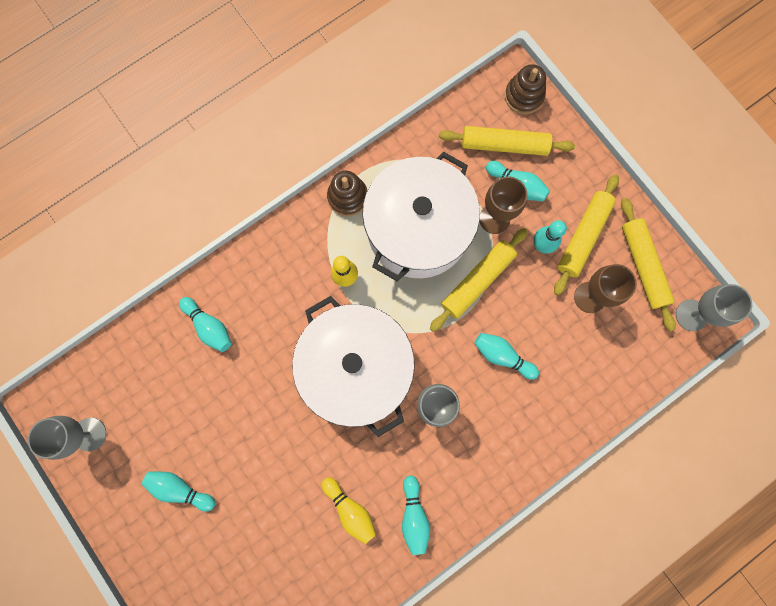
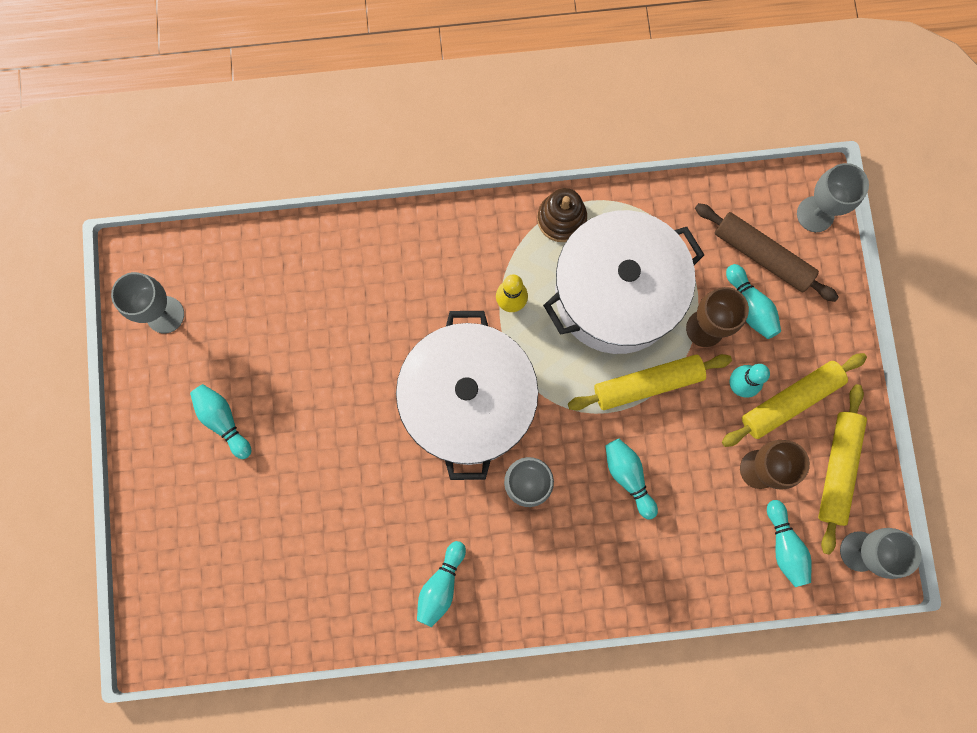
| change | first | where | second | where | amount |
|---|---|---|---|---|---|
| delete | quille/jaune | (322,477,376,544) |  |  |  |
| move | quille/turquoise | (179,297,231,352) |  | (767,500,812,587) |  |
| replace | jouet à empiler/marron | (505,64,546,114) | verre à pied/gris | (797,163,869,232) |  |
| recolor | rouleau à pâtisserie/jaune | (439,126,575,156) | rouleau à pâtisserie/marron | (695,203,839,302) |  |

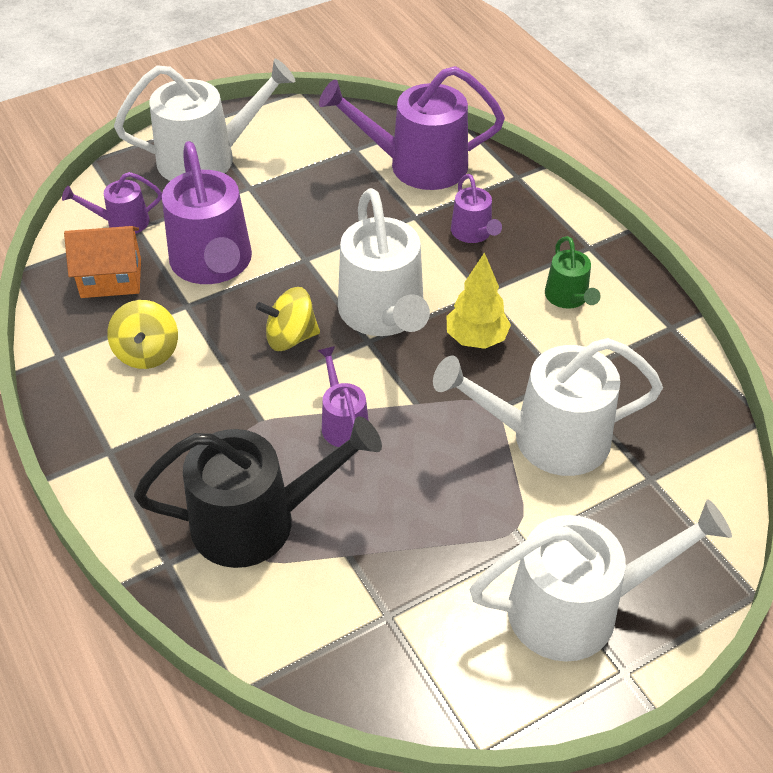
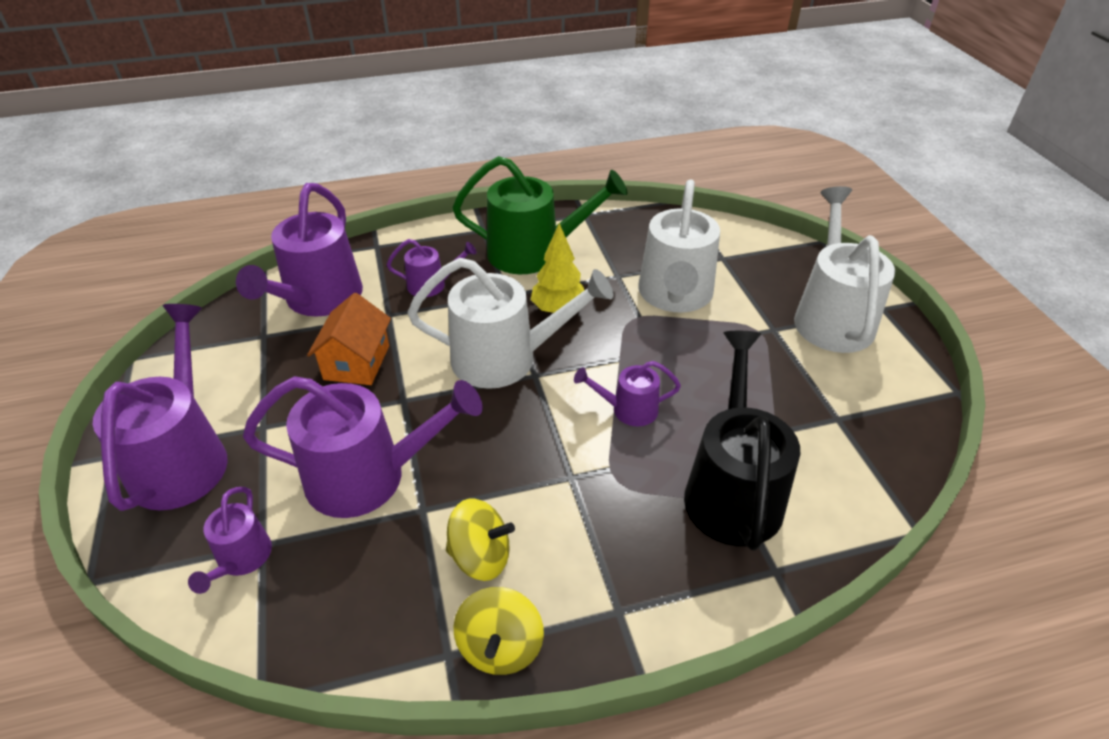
| change | first | where | second | where | amount |
|---|---|---|---|---|---|
| move | maison/orange | (64,226,141,298) |  | (307,293,391,385) |  |
| move | toupie/jaune | (256,287,320,351) |  | (453,587,544,675) |  |
| recolor | arrosoir/blanc | (114,59,295,181) | arrosoir/violet | (93,304,228,511) |  |
| resize | arrosoir/vert | (545,236,600,309) |  | (452,156,628,274) | x1.98 |

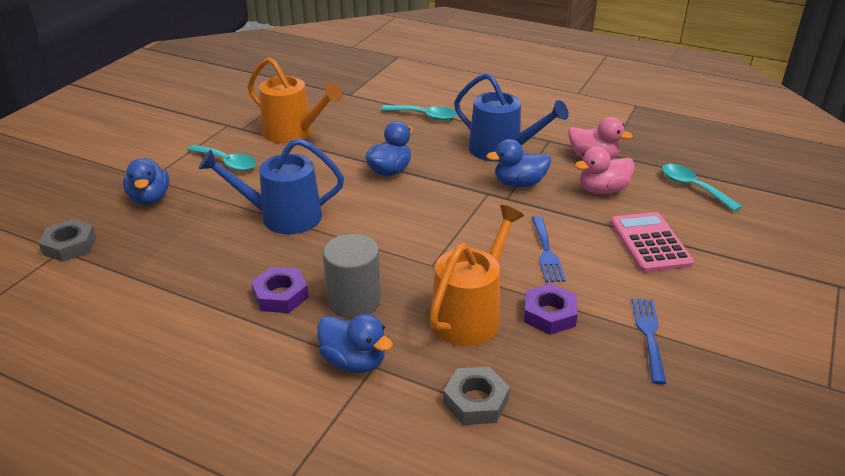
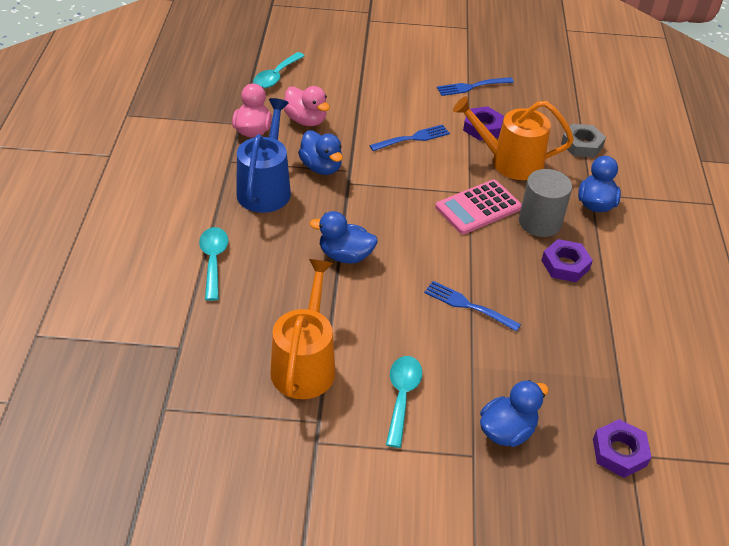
| change | first | where | second | where | amount |
|---|---|---|---|---|---|
| move | calculatrice/rose | (610,212,694,272) |  | (435,179,522,234) |  |
| replace | arrosoir/bleu | (199,138,344,234) | fourchette/bleu | (424,281,521,332) |  |
| recolor | écrou/gris | (38,219,96,262) | écrou/violet | (593,419,652,478) |  |

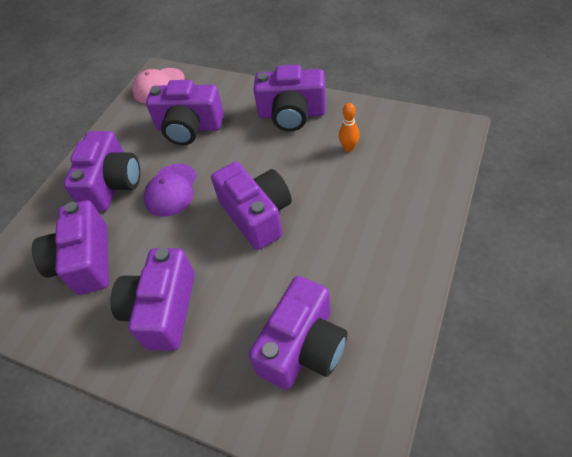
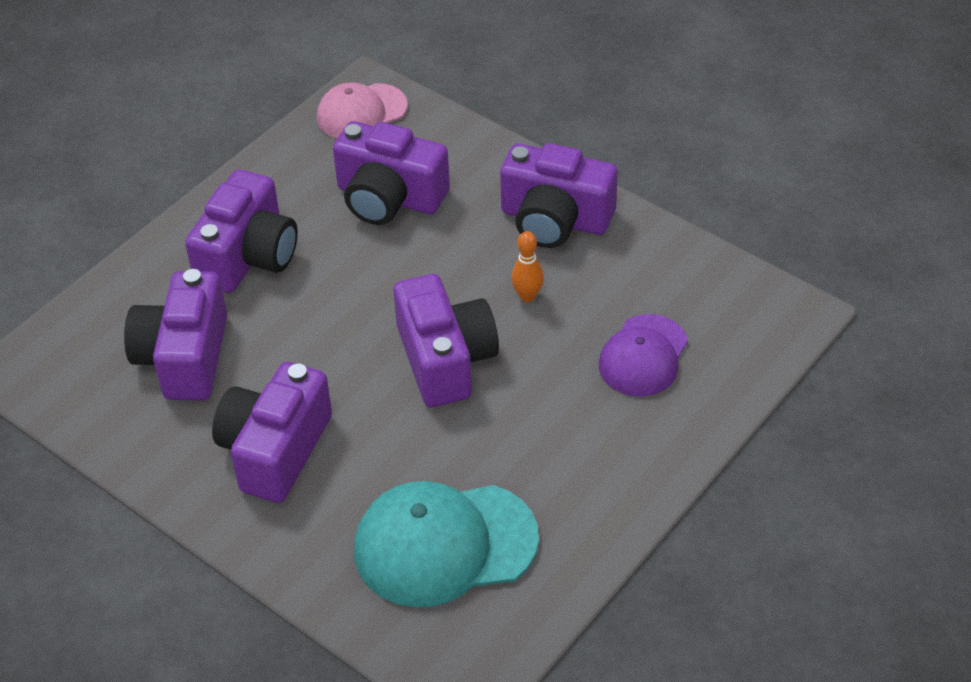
| change | first | where | second | where | amount |
|---|---|---|---|---|---|
| move | casquette/violet | (144,164,197,217) |  | (599,314,688,396) |  |
| move | quille/orange | (339,103,360,152) |  | (511,231,544,302) |  |
| replace | appareil photo/violet | (249,276,347,390) | casquette/turquoise | (354,481,539,607) |  |

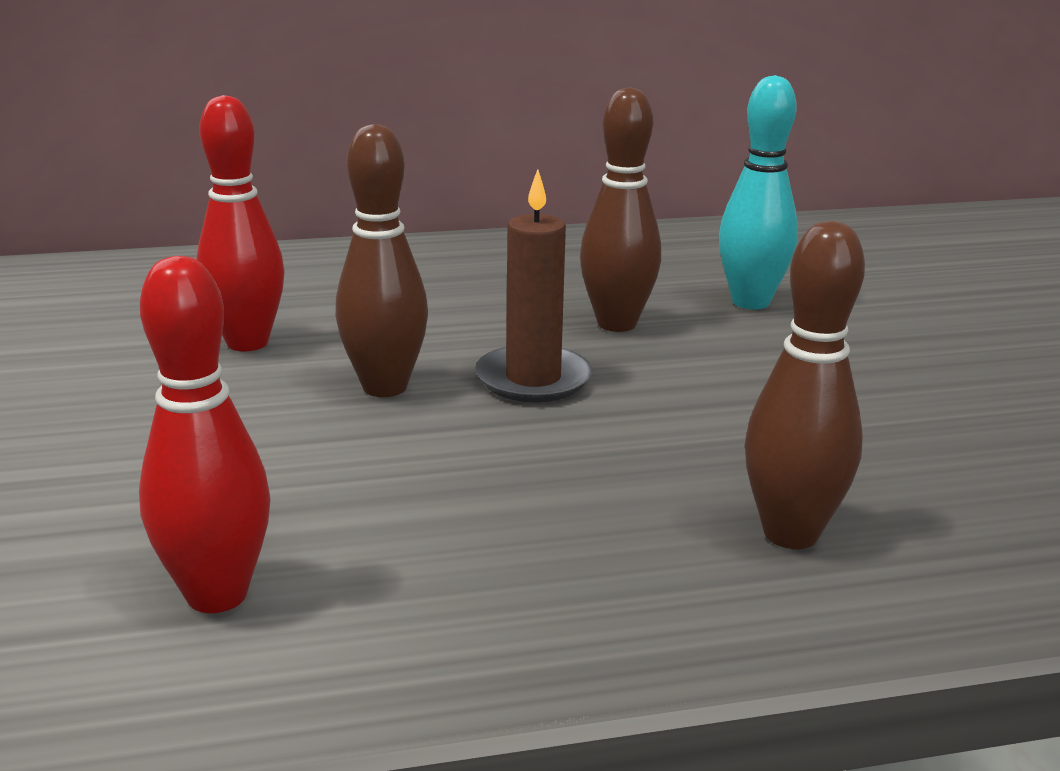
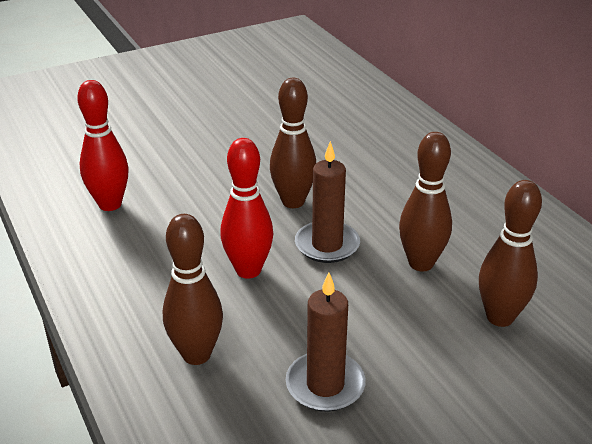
| change | first | where | second | where | amount |
|---|---|---|---|---|---|
| insert |  |  | bougie/marron | (286,273,366,412) |  |
| move | quille/rouge | (196,95,285,351) |  | (220,138,273,279) |  |
| recolor | quille/turquoise | (719,75,798,309) | quille/marron | (479,180,542,327) |  |

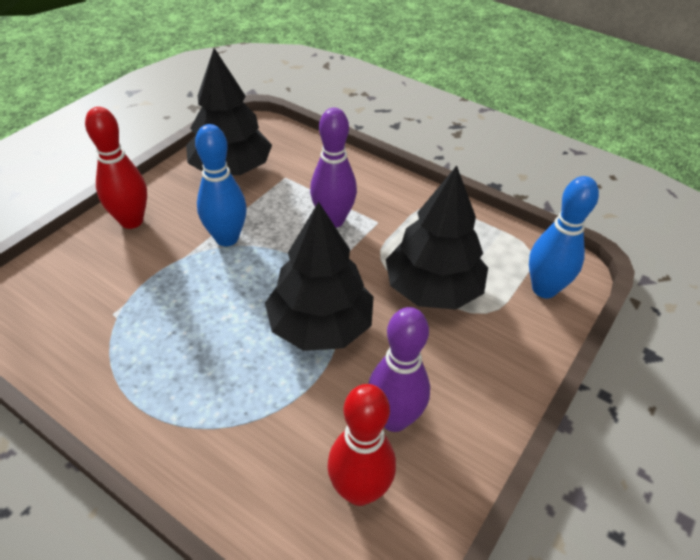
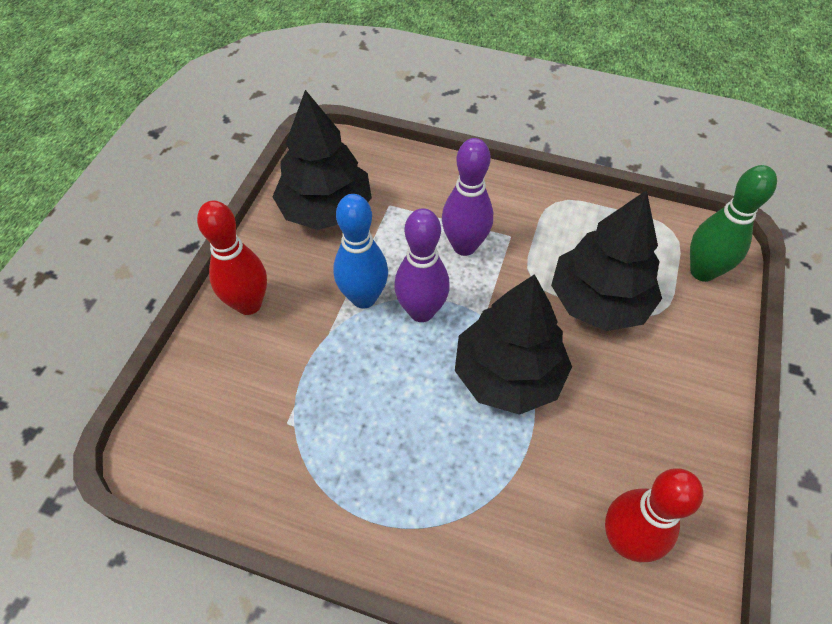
| change | first | where | second | where | amount |
|---|---|---|---|---|---|
| move | quille/violet | (368,307,430,432) |  | (394,208,450,322) |  |
| recolor | quille/bleu | (529,176,599,298) | quille/vert | (690,165,777,282) |  |

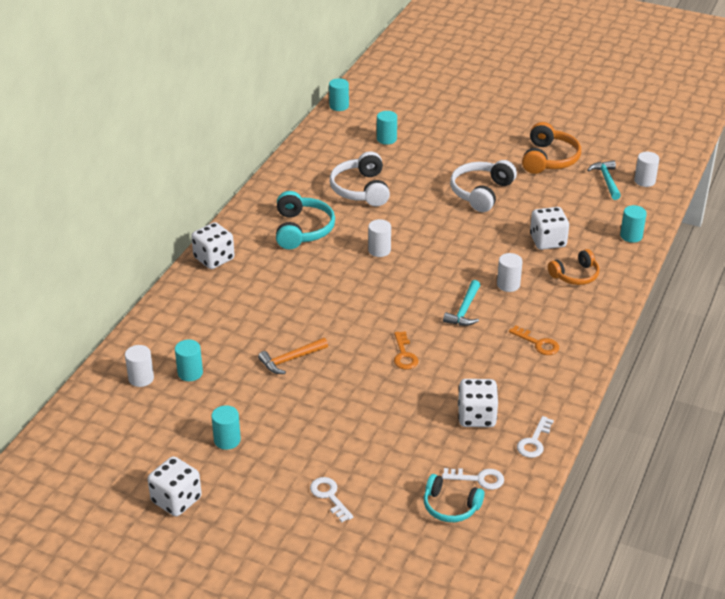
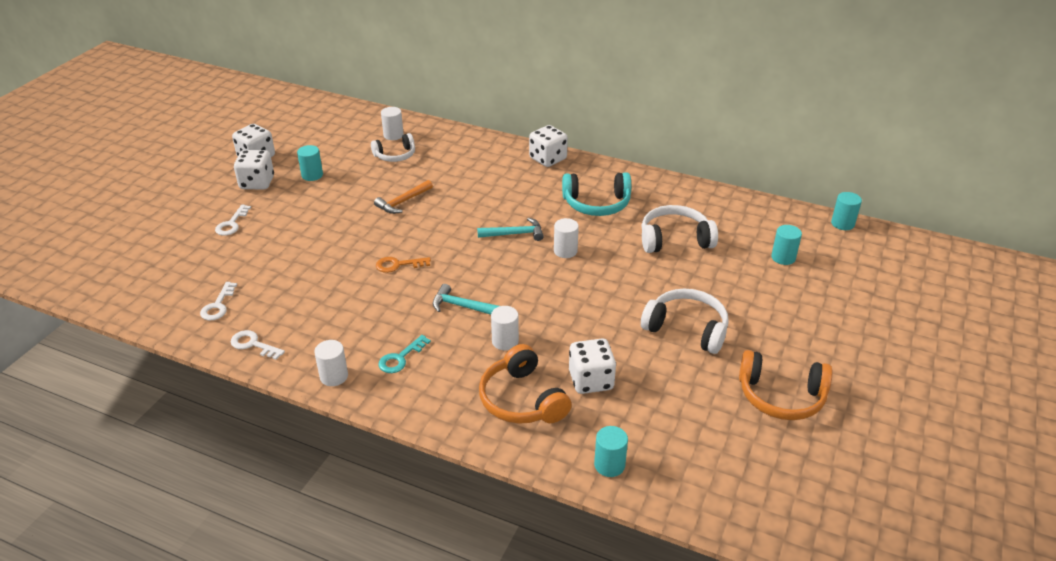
| change | first | where | second | where | amount |
|---|---|---|---|---|---|
| delete | casque audio/turquoise | (424,474,484,522) |  |  |  |
| move | dé/blanc | (458,379,498,427) |  | (234,150,274,190) |  |
| move | marteau/turquoise | (587,161,621,200) |  | (477,218,544,241) |  |
| move | cylindre/blanc | (634,152,659,187) |  | (314,340,348,386) |  |
| replace | cylindre/turquoise | (175,339,203,381) | casque audio/blanc | (371,133,415,162) |  |
| recolor | clé/orange | (509,325,559,355) | clé/turquoise | (378,335,431,373) |  |
| rotate | marteau/orange | (258,338,328,374) |  | (374,180,433,214) | 105 degrees counterclockwise |
| rotate | clé/blanc | (310,477,353,522) |  | (215,205,251,236) | 135 degrees clockwise |
| resize | casque audio/orange | (548,249,599,285) |  | (479,344,572,424) | x1.50 |

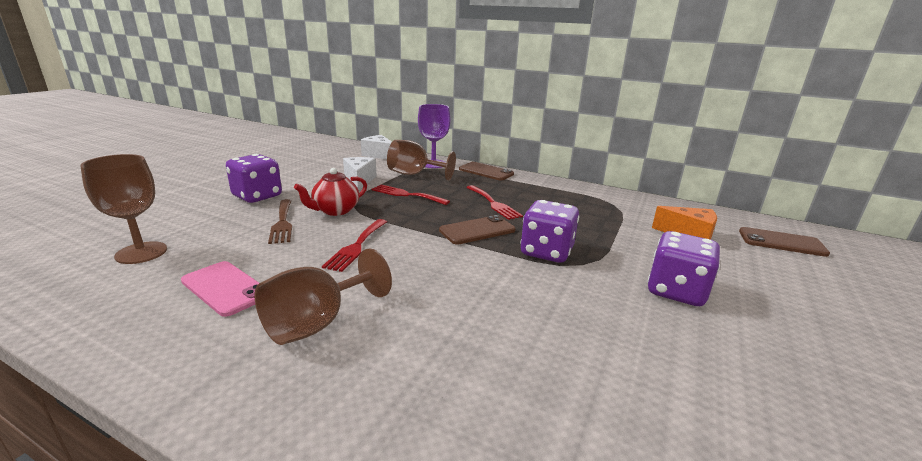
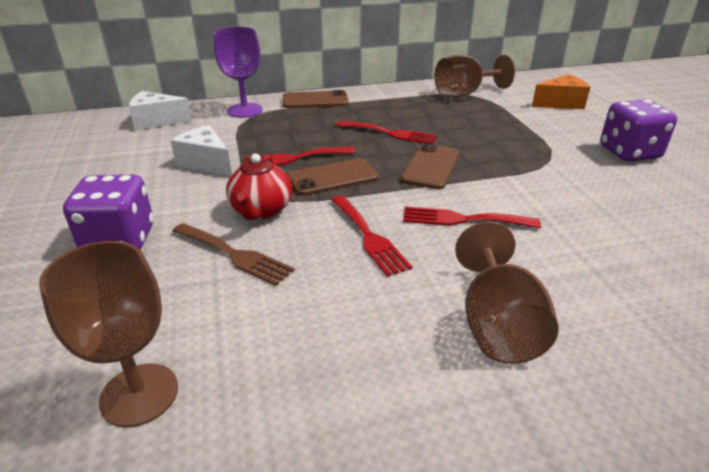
| change | first | where | second | where | amount |
|---|---|---|---|---|---|
| delete | téléphone/rose | (181,261,259,317) |  |  |  |
| delete | dé/violet | (520,200,580,263) |  |  |  |
| insert |  |  | fourchette/rouge | (403,207,541,228) |  |
| move | verre à pied/marron | (387,140,456,181) |  | (435,55,515,97) |  |
| move | téléphone/marron | (739,227,830,257) |  | (287,158,379,196) |  |

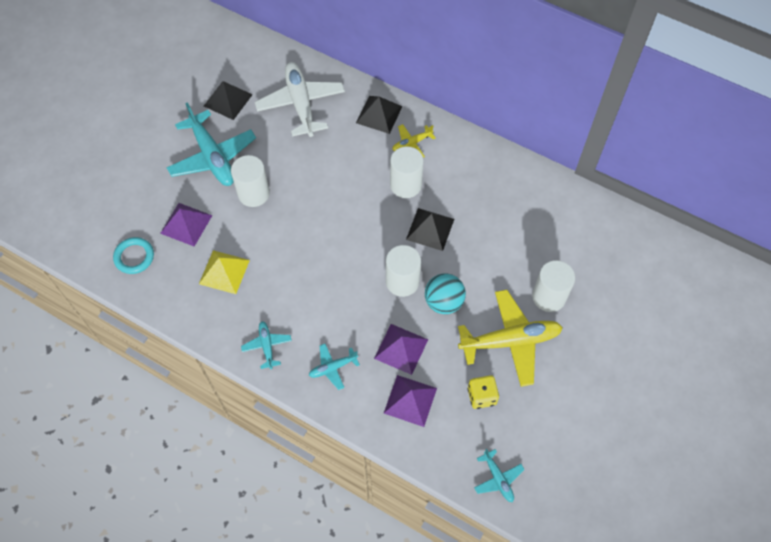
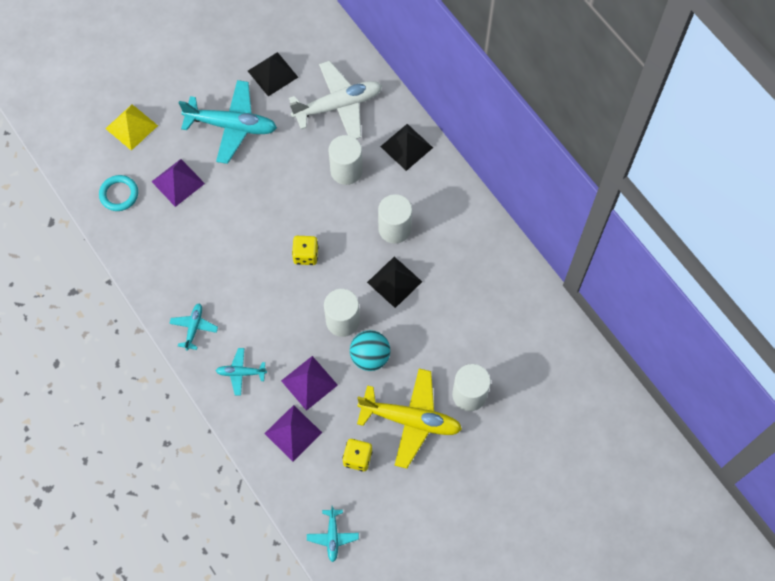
| change | first | where | second | where | amount |
|---|---|---|---|---|---|
| delete | avion/jaune | (392,124,436,158) |  |  |  |
| insert |  |  | dé/jaune | (292,236,318,265) |  |
| move | pyramide/jaune | (199,250,250,294) |  | (105,104,158,151) |  |
| move | cylindre/blanc | (231,155,270,207) |  | (328,135,363,185) |  |
| rotate | avion/turquoise | (166,102,256,186) |  | (179,80,277,164) | 75 degrees counterclockwise |
| rotate | avion/blanc | (255,62,345,137) |  | (289,61,382,139) | 60 degrees clockwise |

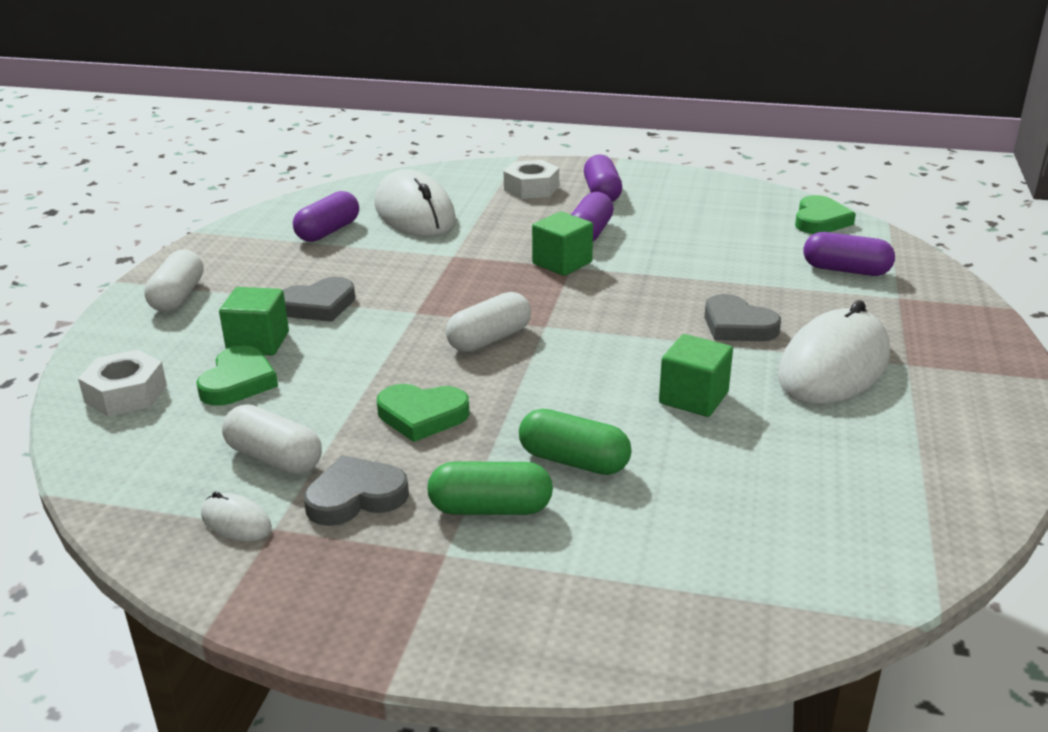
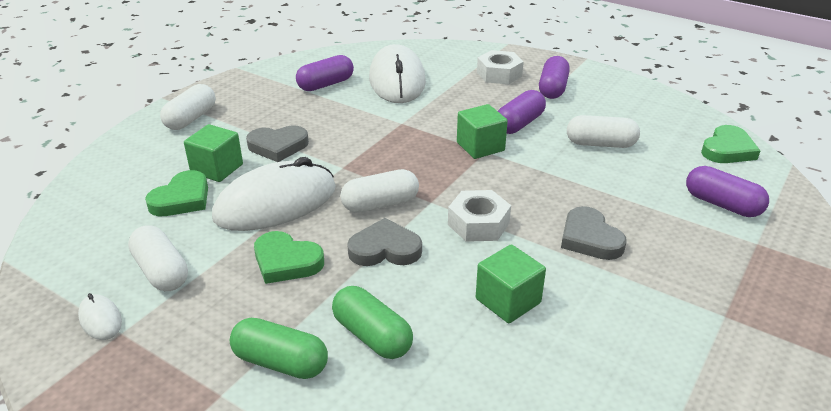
| change | first | where | second | where | amount |
|---|---|---|---|---|---|
| insert |  |  | gélule/blanc | (567,115,640,148) |  |
| move | écrou/blanc | (78,350,167,416) |  | (448,190,511,242) |  |
| move | cœur/gris | (304,455,409,526) |  | (347,218,422,266) |  |
| move | souris/blanc | (778,300,890,404) |  | (212,157,336,231) |  |

